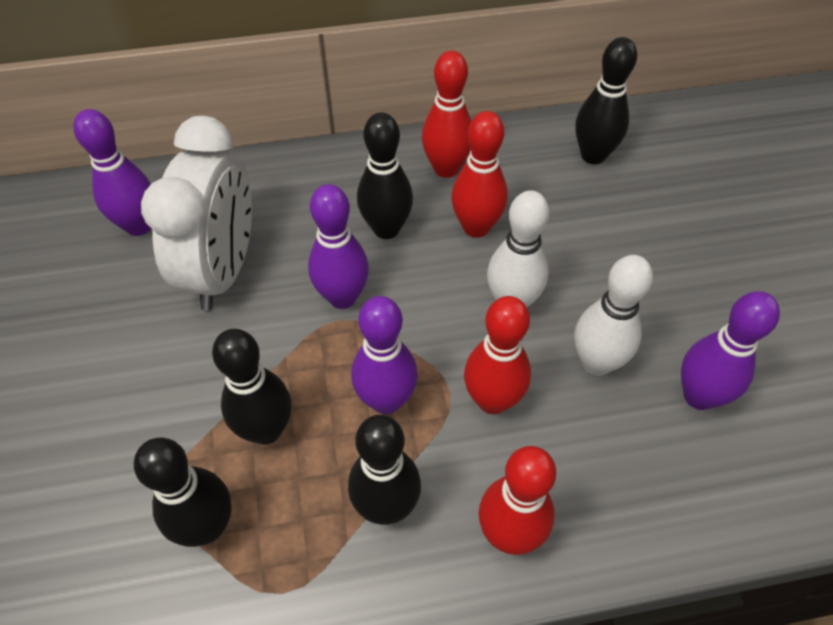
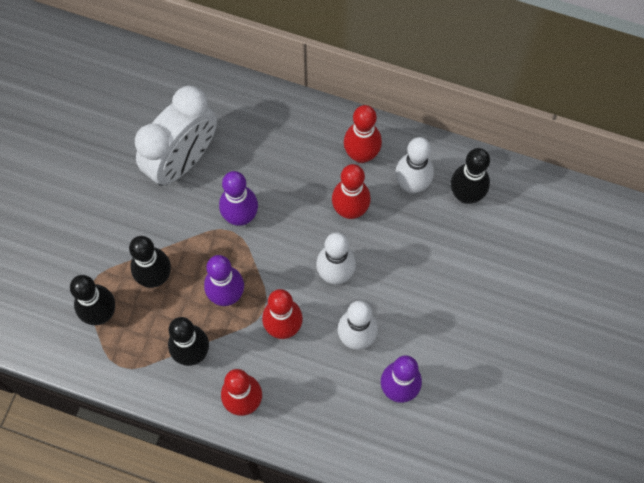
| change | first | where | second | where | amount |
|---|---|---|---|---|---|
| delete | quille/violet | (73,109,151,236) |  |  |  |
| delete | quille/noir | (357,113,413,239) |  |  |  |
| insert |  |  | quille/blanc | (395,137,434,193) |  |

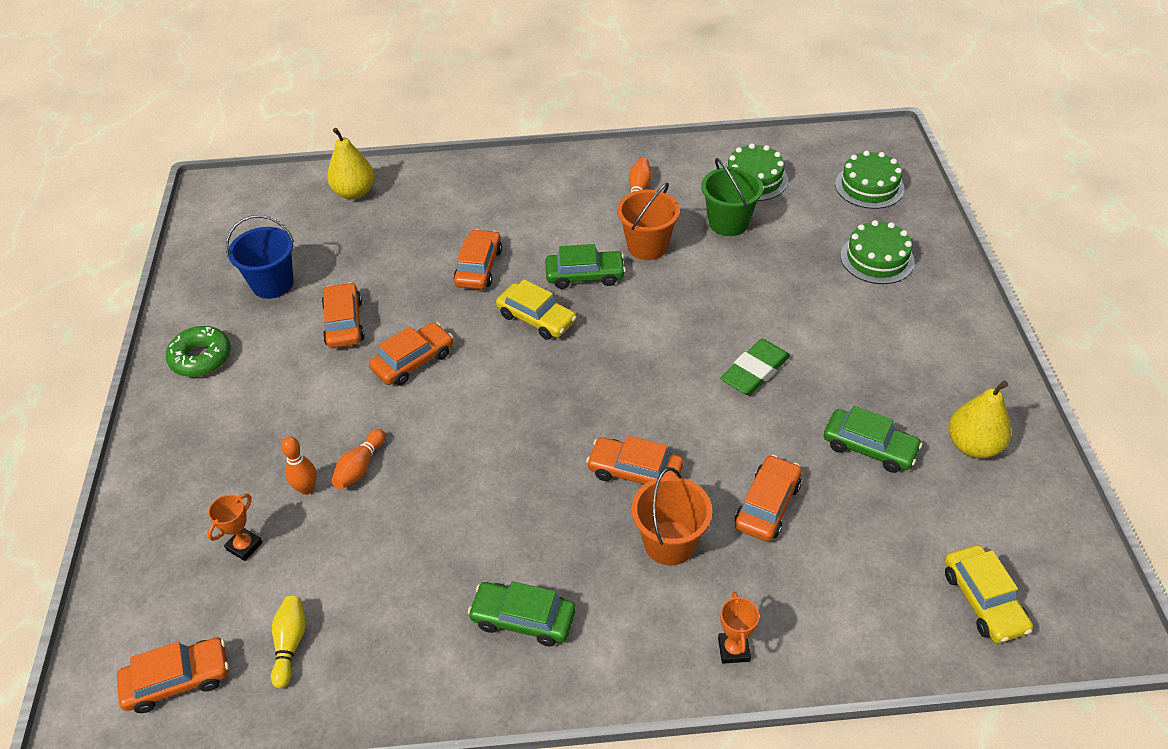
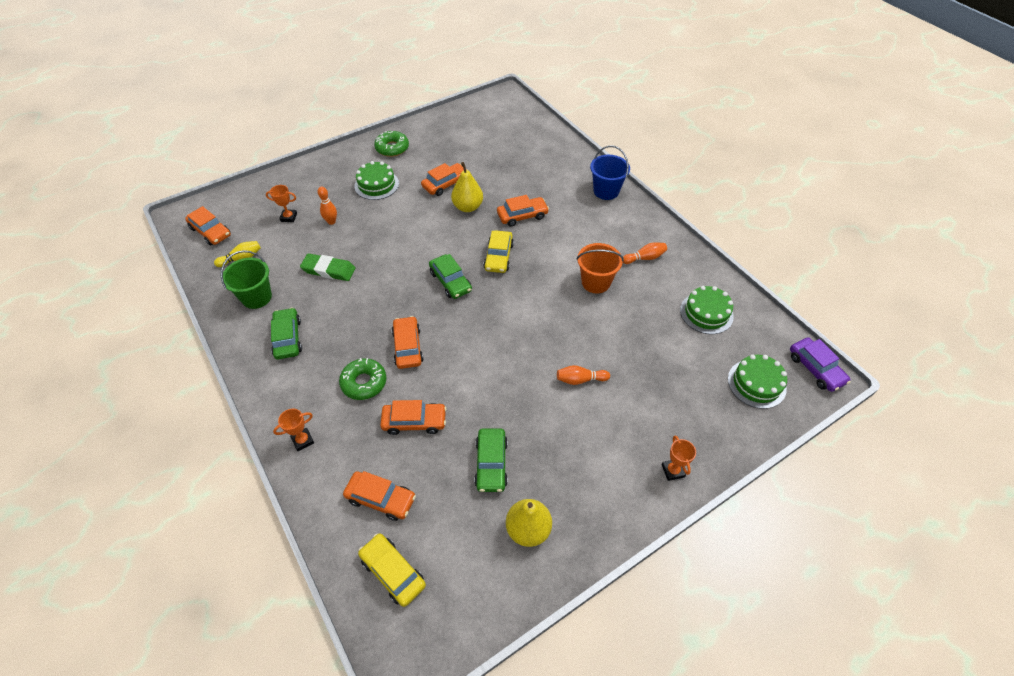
| change | first | where | second | where | amount |
|---|---|---|---|---|---|
| insert |  |  | trophée/orange | (662,436,696,481) |  |
| insert |  |  | voiture/violet | (790,337,851,392) |  |
| move | seau/bleu | (226,215,294,299) |  | (590,145,630,200) |  |
| move | poire/jaune | (327,128,375,200) |  | (451,162,483,212) |  |
| move | quille/orange | (331,429,385,489) |  | (557,365,610,385) |  |
| move | voiture/orange | (369,322,453,386) |  | (343,471,416,521) |  |
| move | voiture/vert | (545,244,626,289) |  | (429,254,472,299) |  |
| move | seau/vert | (701,158,763,236) |  | (221,250,272,309) |  |
| move | gomme/vert | (720,339,790,396) |  | (300,253,356,281) |  |
| move | gâteau/vert | (840,220,915,284) |  | (354,161,399,200) |  |
| replace | seau/orange | (631,467,712,565) | beignet/vert | (339,358,387,400) |  |
| rotate | voiture/jaune | (944,545,1033,643) |  | (358,534,426,607) | 90 degrees clockwise |

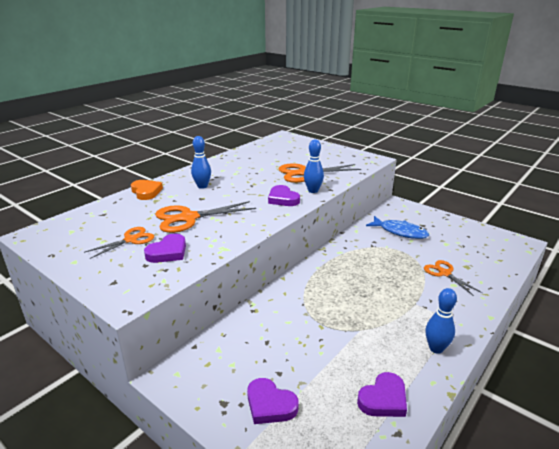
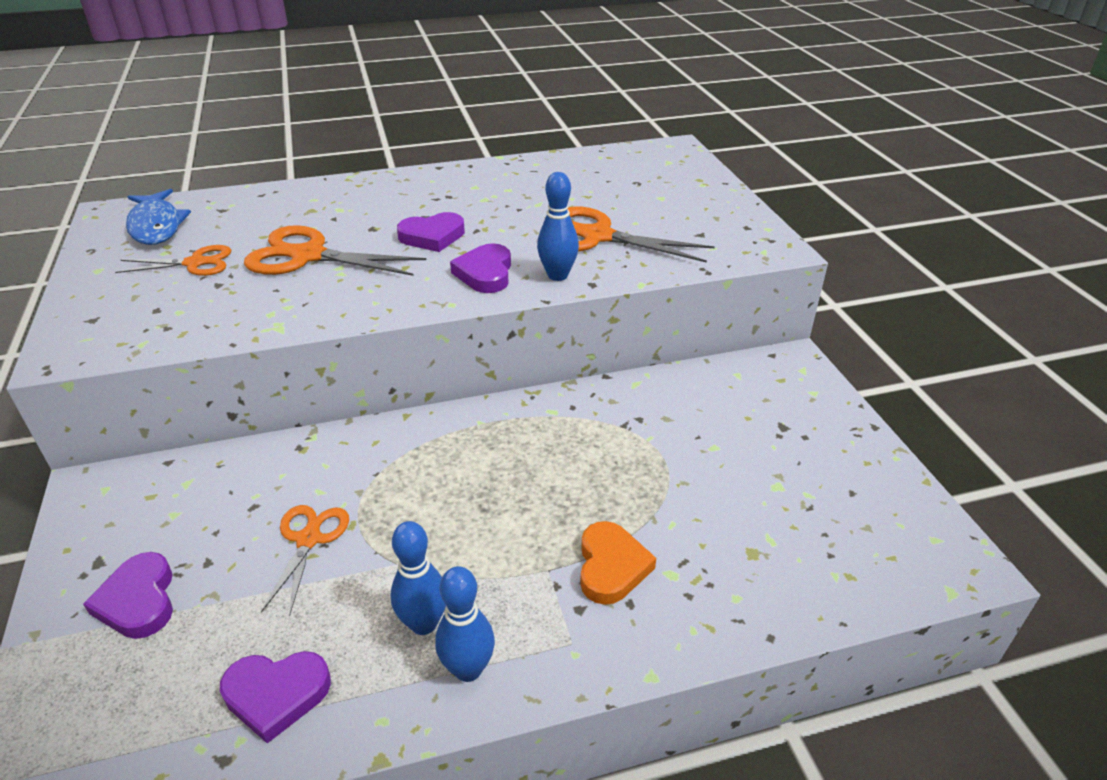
| change | first | where | second | where | amount |
|---|---|---|---|---|---|
| move | cœur/orange | (131,180,163,200) |  | (580,521,656,605) |  |
| move | cœur/violet | (144,234,186,263) |  | (397,212,465,252) |  |
| move | quille/bleu | (191,136,211,189) |  | (391,521,446,635) |  |
| move | poisson/bleu | (366,216,429,239) |  | (126,189,191,245) |  |
| move | ciseaux/orange | (424,260,483,296) |  | (261,505,349,616) |  |

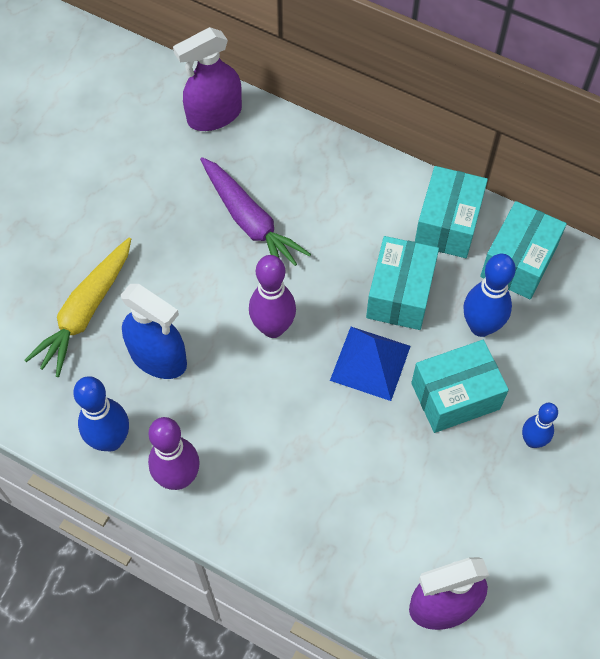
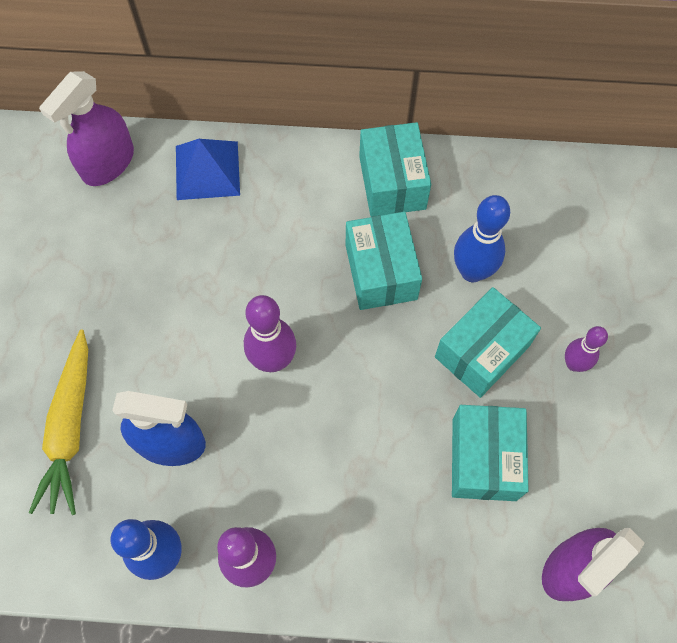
| change | first | where | second | where | amount |
|---|---|---|---|---|---|
| delete | carotte/violet | (200,157,311,266) |  |  |  |
| move | pyramide/bleu | (330,327,411,401) |  | (176,139,240,200) |  |
| move | boîte/turquoise | (480,201,567,299) |  | (452,405,529,501) |  |
| recolor | quille/bleu | (522,403,558,448) | quille/violet | (565,326,608,372) |  |

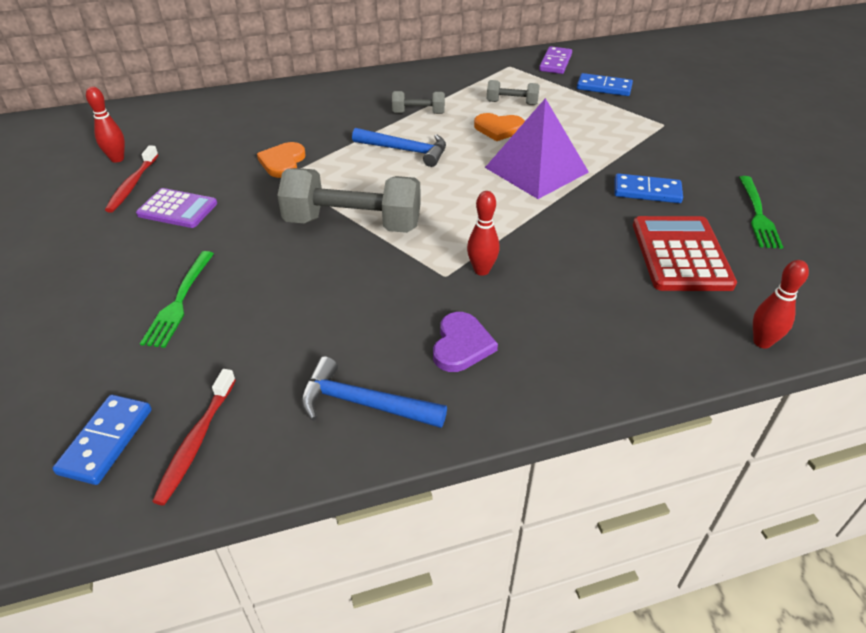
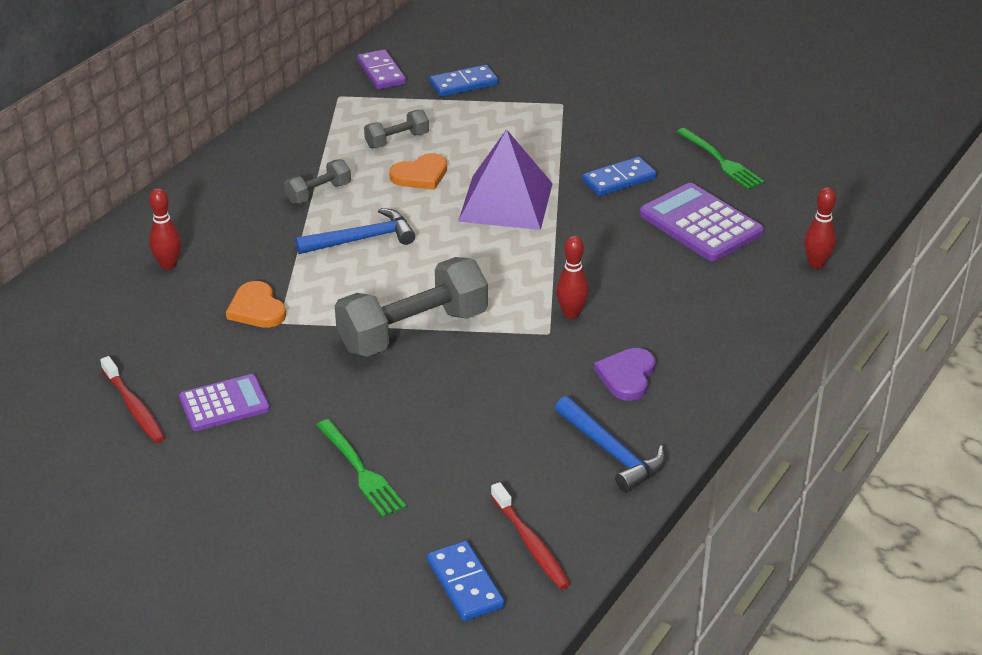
| change | first | where | second | where | amount |
|---|---|---|---|---|---|
| move | quille/rouge | (86,87,125,163) |  | (149,188,181,270) |  |
| recolor | calculatrice/rouge | (633,216,737,291) | calculatrice/violet | (640,183,764,261) |  |
| rotate | marteau/bleu | (301,356,447,428) |  | (555,396,666,492) | 105 degrees counterclockwise |
| rotate | cœur/violet | (433,312,498,372) |  | (594,348,655,401) | 135 degrees counterclockwise |

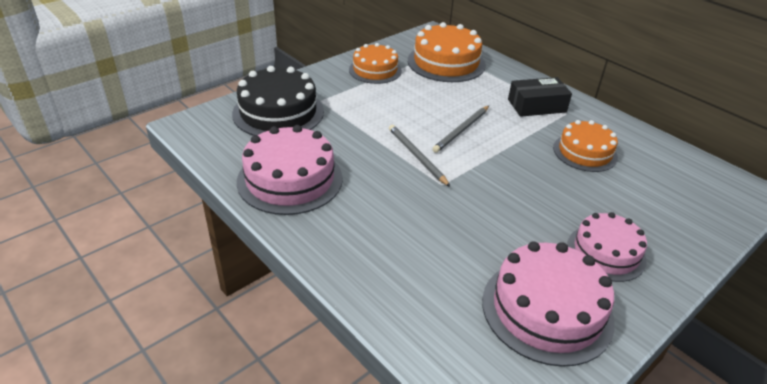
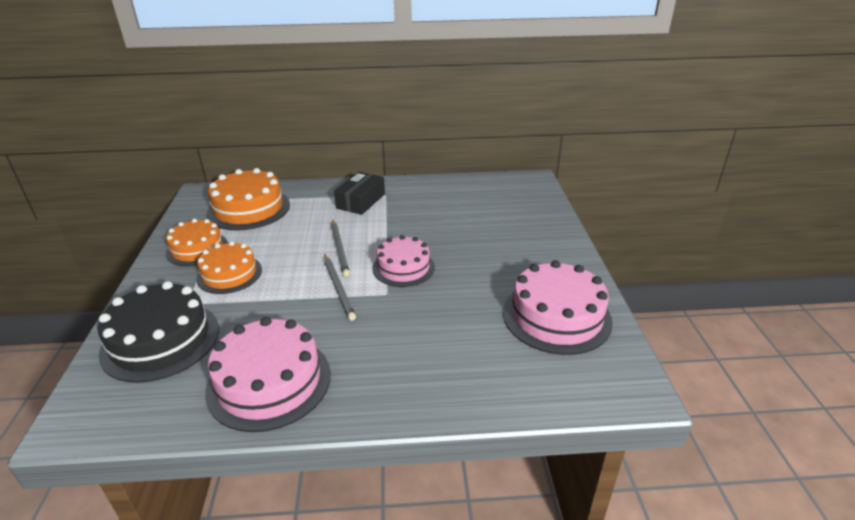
| change | first | where | second | where | amount |
|---|---|---|---|---|---|
| move | gâteau/orange | (553,120,618,172) |  | (196,241,262,294) |  |
| move | gâteau/rose | (567,212,647,282) |  | (372,235,435,287) |  |
| rotate | crayon/gris | (389,125,450,187) |  | (324,255,356,321) | 120 degrees counterclockwise |

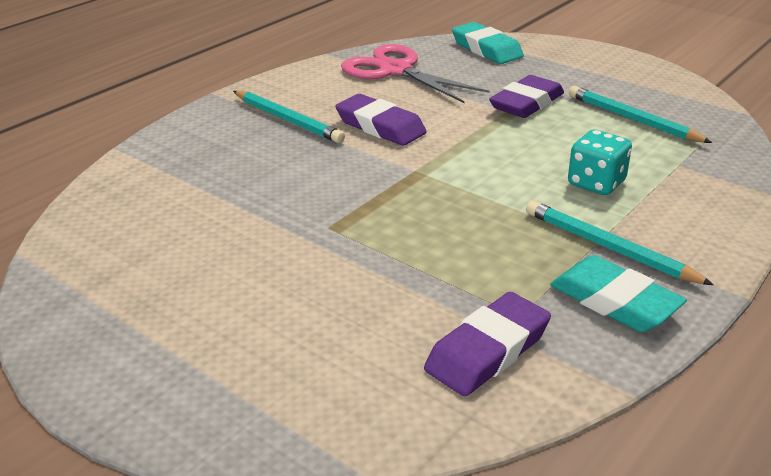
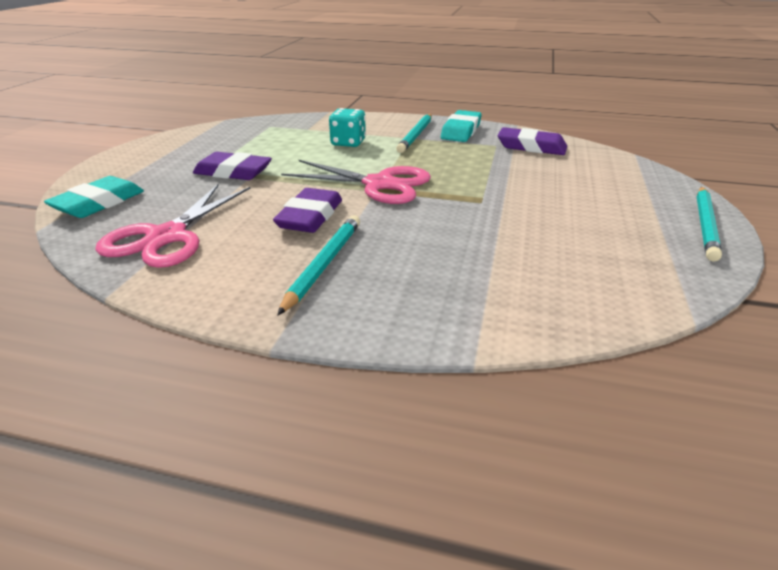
| change | first | where | second | where | amount |
|---|---|---|---|---|---|
| insert |  |  | ciseaux/rose | (281,160,431,204) |  |
| move | crayon/turquoise | (569,86,712,143) |  | (697,187,722,261) |  |

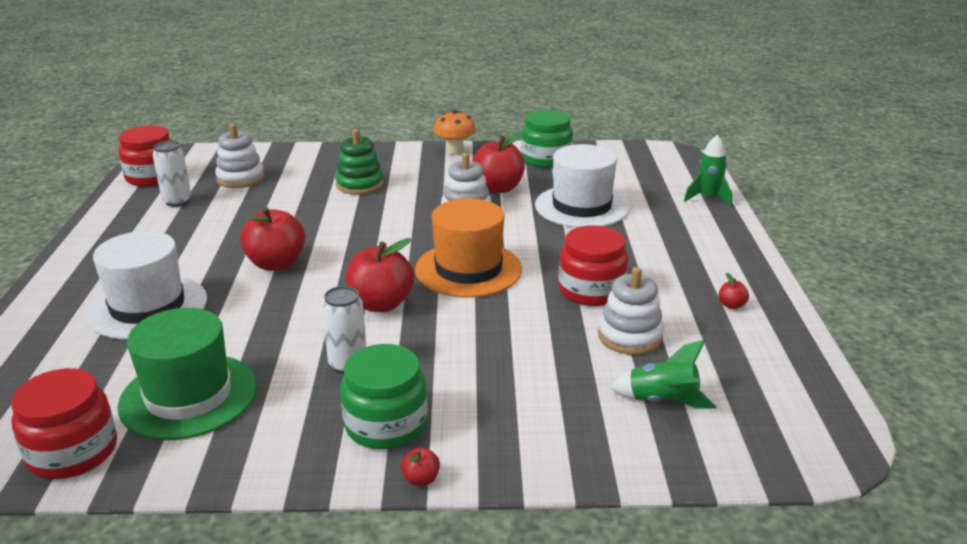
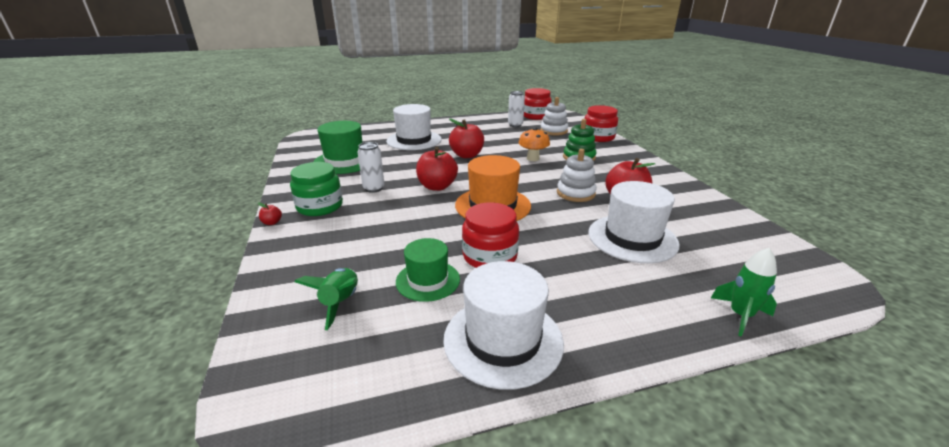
| change | first | where | second | where | amount |
|---|---|---|---|---|---|
| delete | bocal/vert | (521,110,573,168) |  |  |  |
| move | bocal/rouge | (11,368,117,479) |  | (585,105,618,142) |  |
| move | champignon/orange | (434,110,476,155) |  | (519,127,550,161) |  |
| replace | jouet à empiler/blanc | (598,267,664,355) | chapeau/vert | (396,238,460,302) |  |
| replace | pomme/rouge | (718,273,749,309) | chapeau/blanc | (443,261,564,390) |  |

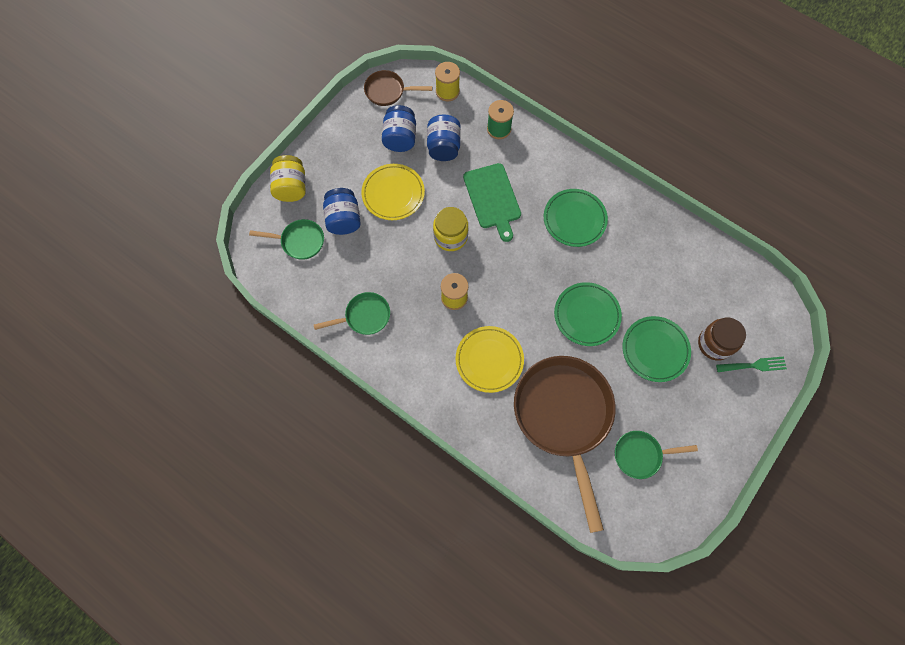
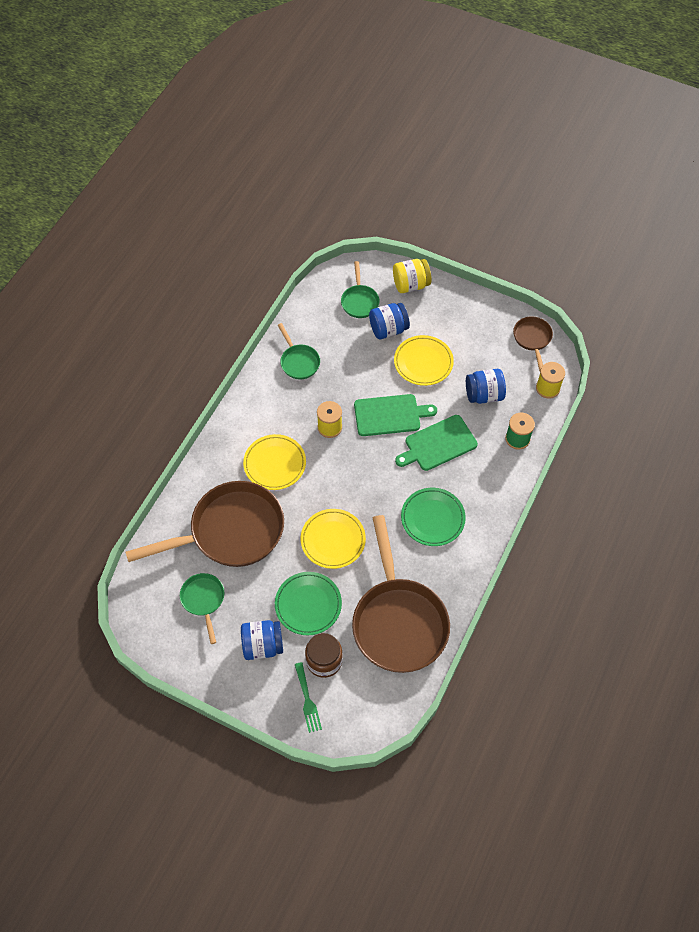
| change | first | where | second | where | amount |
|---|---|---|---|---|---|
| insert |  |  | poêle/marron | (352,515,450,673) |  |
| move | bocal/bleu | (382,105,416,152) |  | (241,620,283,660) |  |
| replace | bocal/jaune | (433,207,468,251) | planche à découper/vert | (354,394,437,436) |  |
| recolor | assiette/vert | (554,282,622,346) | assiette/jaune | (301,509,366,569) |  |

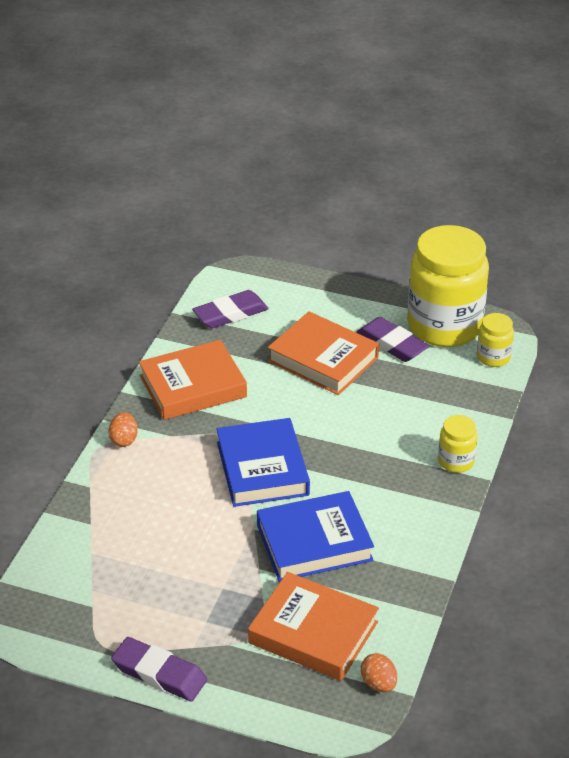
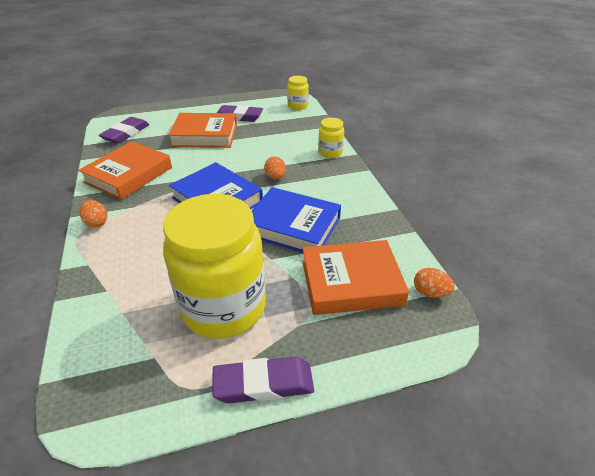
| change | first | where | second | where | amount |
|---|---|---|---|---|---|
| insert |  |  | œuf/orange | (264,156,286,179) |  |
| move | bocal/jaune | (407,225,489,347) |  | (163,194,266,339) |  |
| rotate | livre/bleu | (257,491,374,582) |  | (252,187,341,253) | 75 degrees clockwise |

